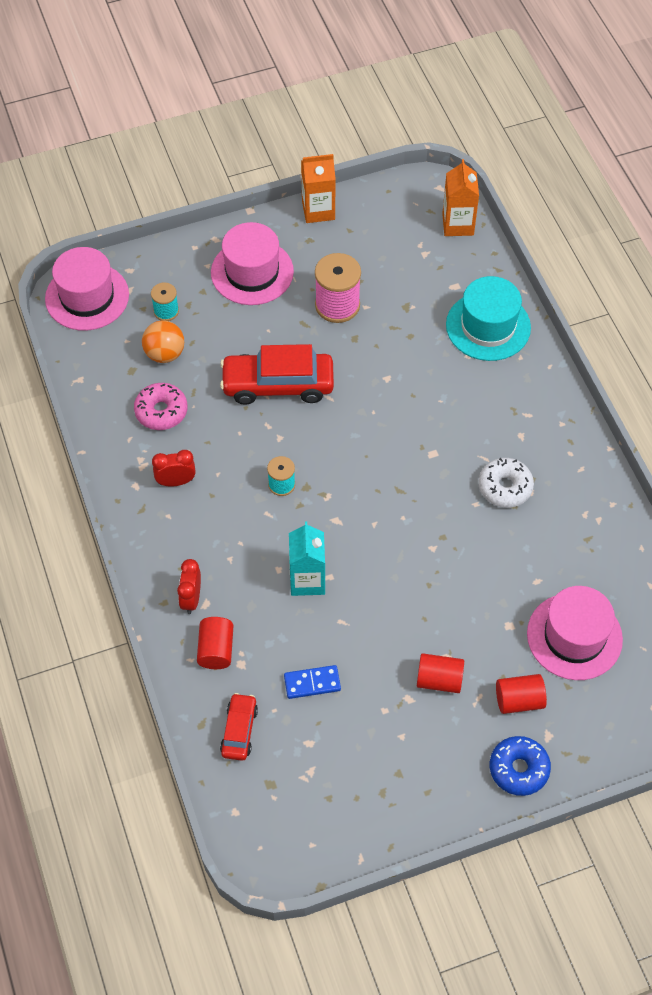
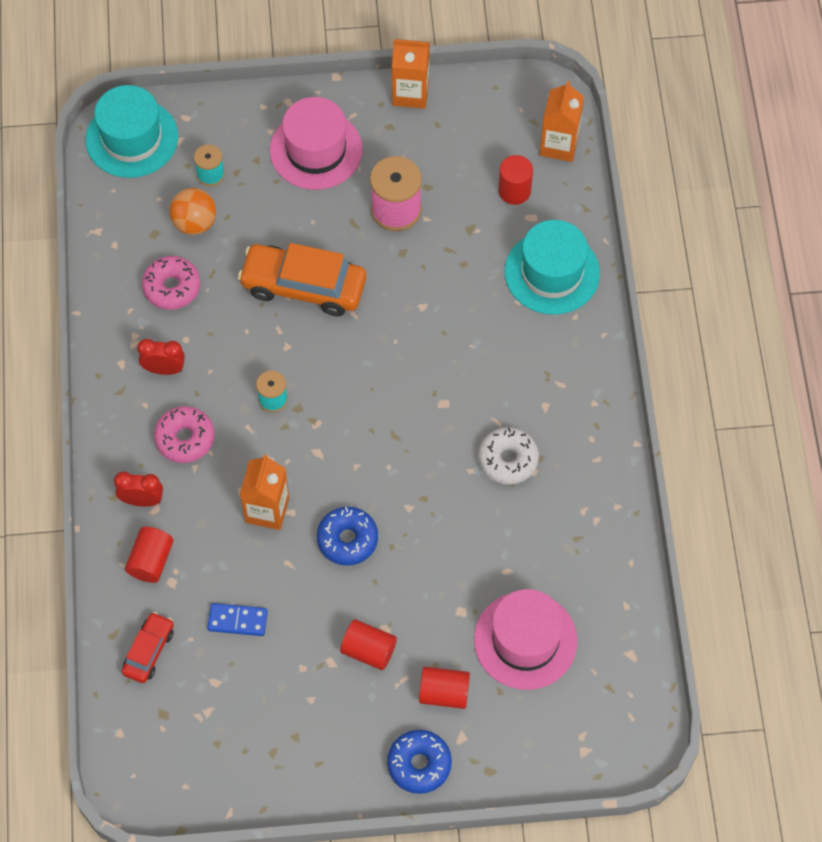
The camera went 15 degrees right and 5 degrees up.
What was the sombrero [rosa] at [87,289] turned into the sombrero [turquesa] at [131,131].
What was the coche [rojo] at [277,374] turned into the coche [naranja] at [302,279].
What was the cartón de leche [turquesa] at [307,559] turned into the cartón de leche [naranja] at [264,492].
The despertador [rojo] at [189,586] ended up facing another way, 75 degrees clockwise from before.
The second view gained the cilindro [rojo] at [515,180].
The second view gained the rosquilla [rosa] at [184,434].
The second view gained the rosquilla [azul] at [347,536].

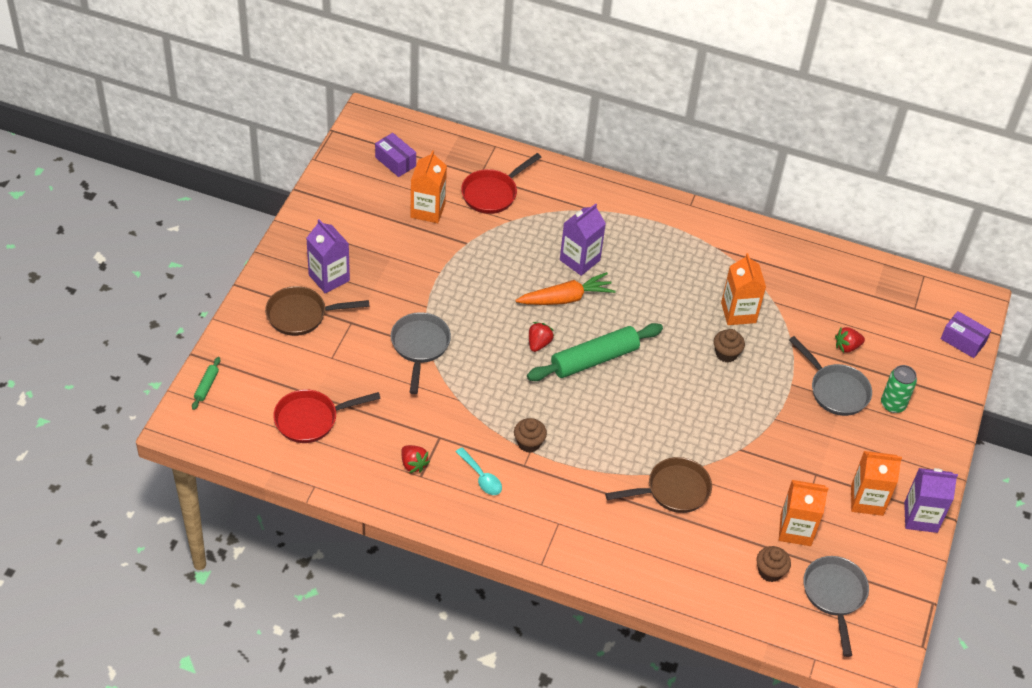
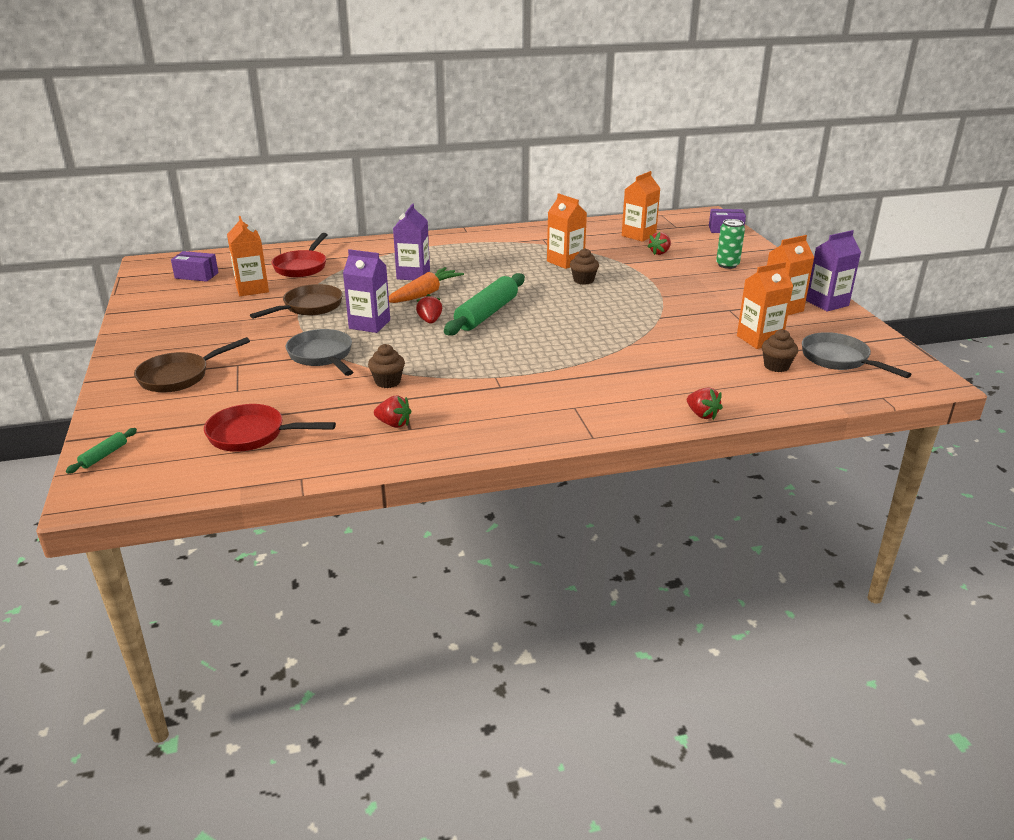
The camera went 30 degrees left and 20 degrees down.
The cartón de leche [morado] ended up elsewhere, having gone from [328,256] to [366,291].
The second view lost the sartén [gris] at [830,376].
The rodillo [verde] at [206,383] ended up facing another way, 45 degrees clockwise from before.
The sartén [rojo] at [327,416] ended up facing another way, 60 degrees clockwise from before.
The magdalena [marrón] ended up elsewhere, having gone from [530,435] to [386,366].
The second view lost the cuchara [turquesa] at [479,471].
The sartén [marrón] ended up elsewhere, having gone from [658,485] to [296,301].
The second view gained the cartón de leche [naranja] at [641,206].
The second view gained the fresa [rojo] at [705,403].

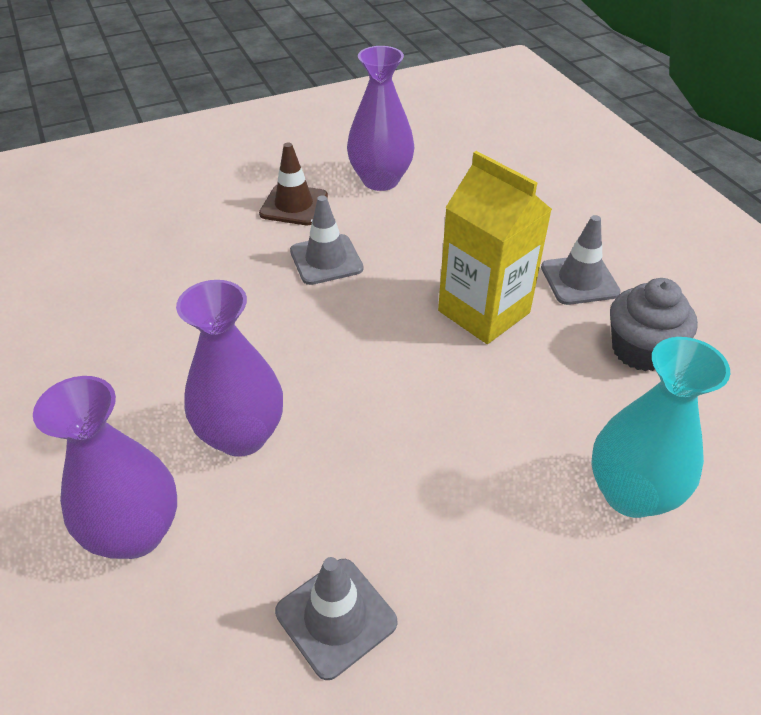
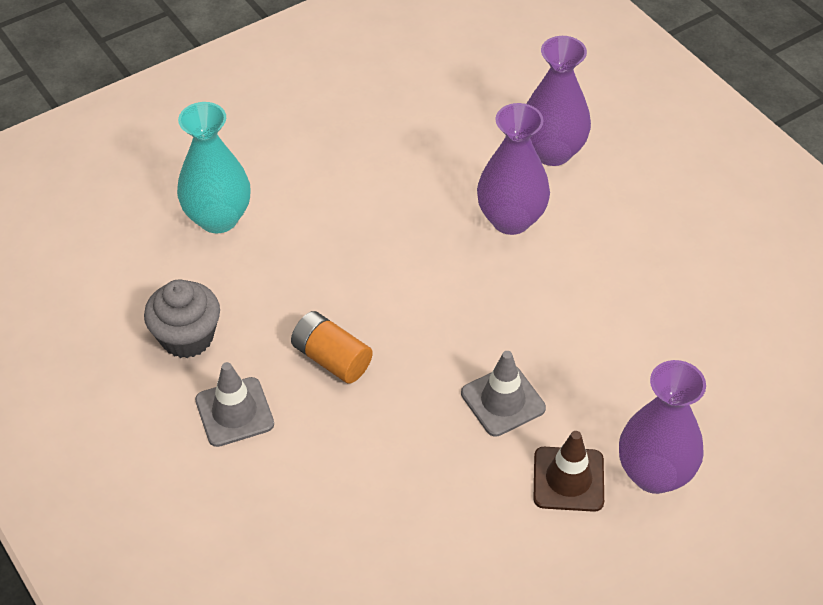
The camera went 170 degrees right and 5 degrees up.
The florero [morado] ended up elsewhere, having gone from [380,118] to [662,427].
Where the cartón de leche [amarillo] stood at [495,247], the pila [naranja] came to stand at [332,347].
The second view lost the cono de tráfico [gris] at [336,618].

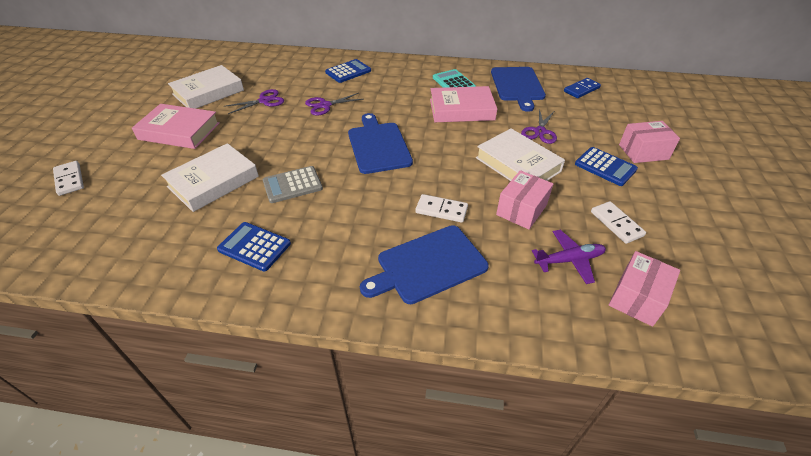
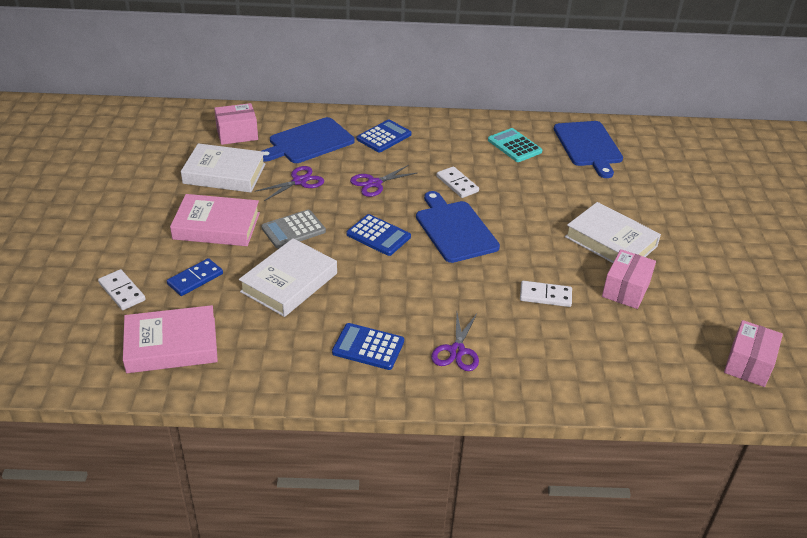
The camera went 10 degrees left and 5 degrees down.
The libro [blanco] at [206,87] ended up facing another way, 60 degrees clockwise from before.
The ficha de dominó [azul] ended up elsewhere, having gone from [582,88] to [195,277].
The libro [rosa] ended up elsewhere, having gone from [463,104] to [170,339].
The tijeras [morado] ended up elsewhere, having gone from [539,126] to [455,342].
The caja [rosa] ended up elsewhere, having gone from [649,142] to [236,124].
The calculadora [azul] ended up elsewhere, having gone from [606,166] to [378,235].
The calculadora [gris] ended up elsewhere, having gone from [293,184] to [293,229].
The ficha de dominó [blanco] ended up elsewhere, having gone from [618,222] to [457,182].
The tabla de cortar [azul] ended up elsewhere, having gone from [424,264] to [308,140].
The second view lost the avión [morado] at [569,257].

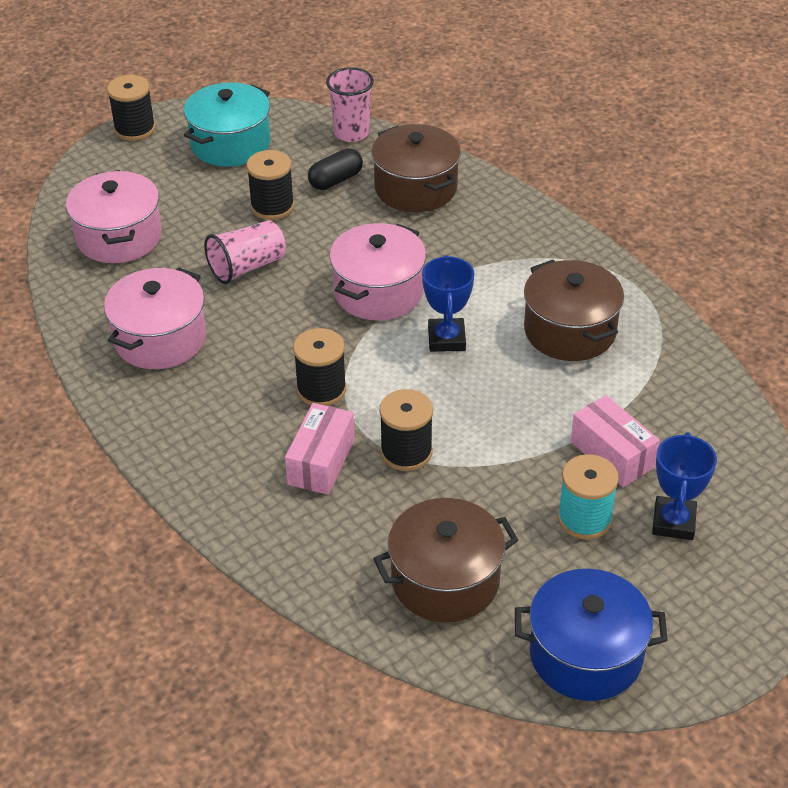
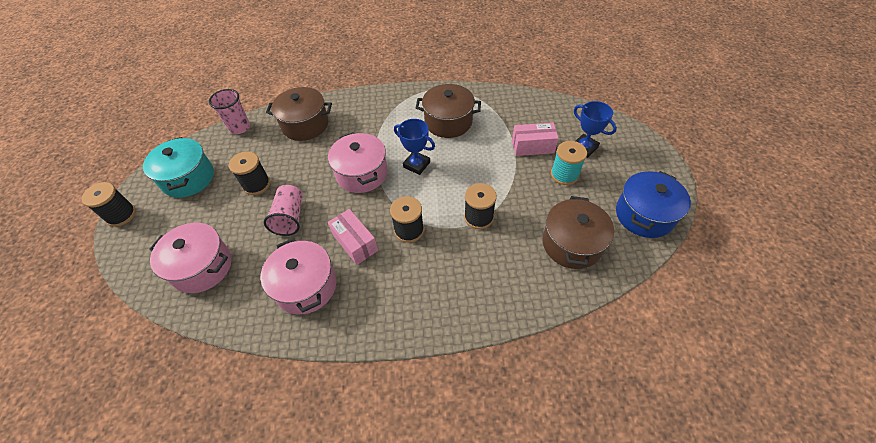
The camera went 55 degrees left and 10 degrees up.
The second view lost the cápsula [negro] at [335,169].
The caja [rosa] ended up elsewhere, having gone from [320,449] to [353,237].

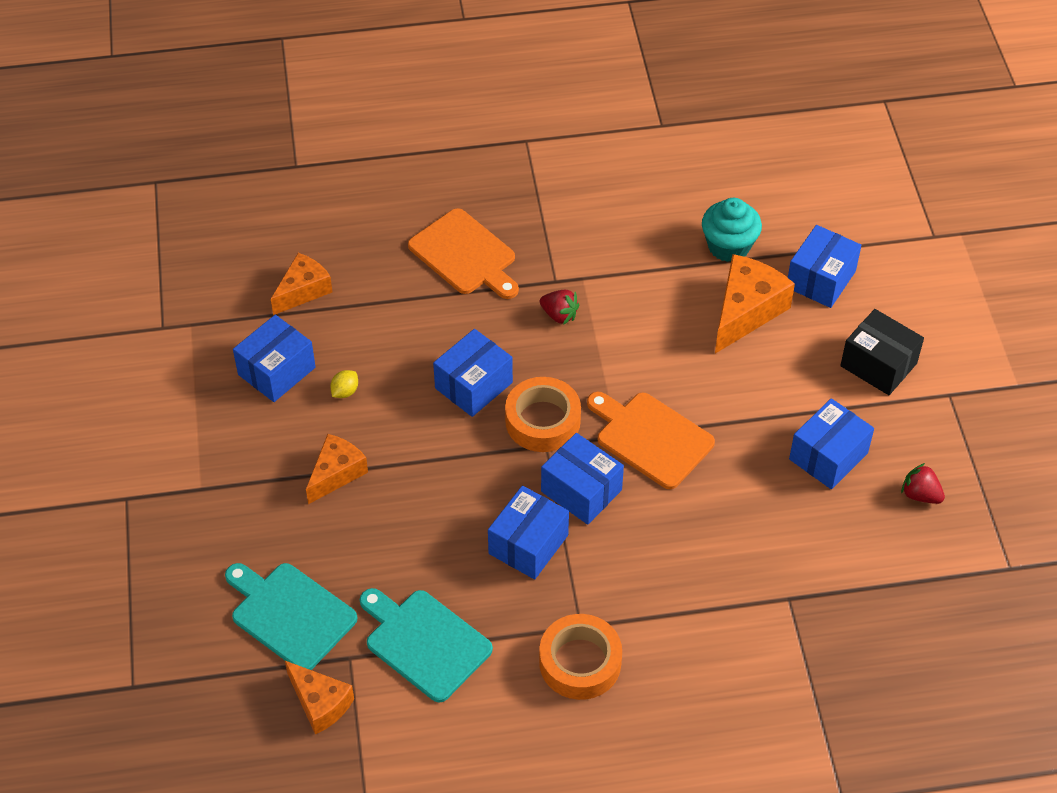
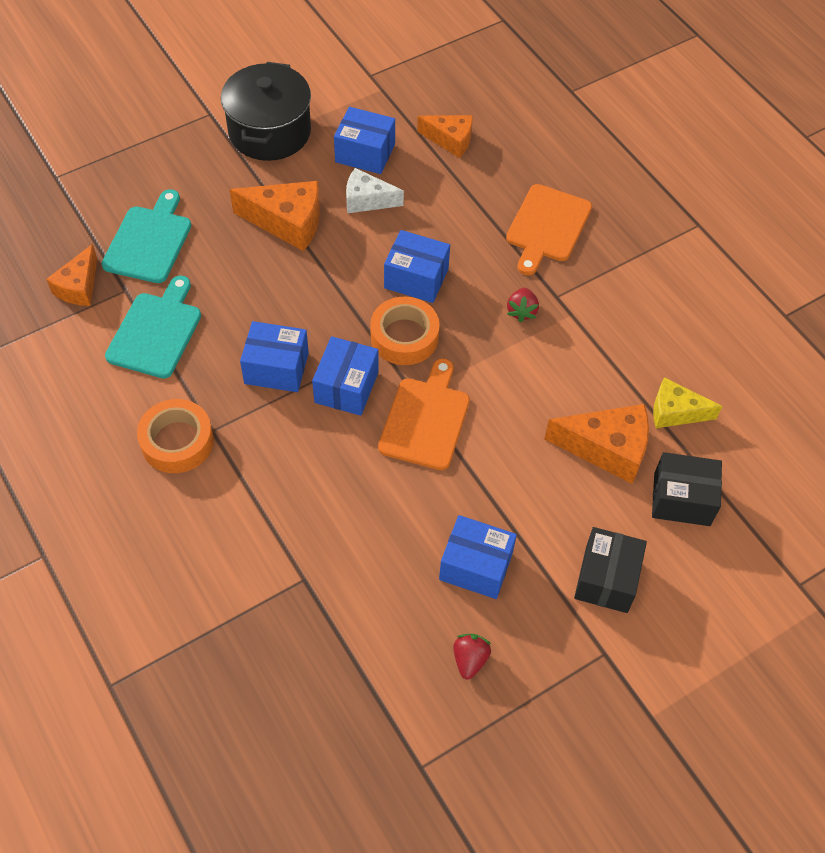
The camera went 65 degrees right and 5 degrees up.
Where the magdalena [turquesa] stood at [732,230], the queso [amarillo] came to stand at [687,402].
What was the caja [azul] at [825,266] turned into the caja [negro] at [687,489].
Where the limón [amarillo] stood at [344,384], the queso [blanco] came to stand at [375,190].
The size of the queso [naranja] at [337,469] changed by a factor of 1.52.
The second view gained the olla [negro] at [266,111].

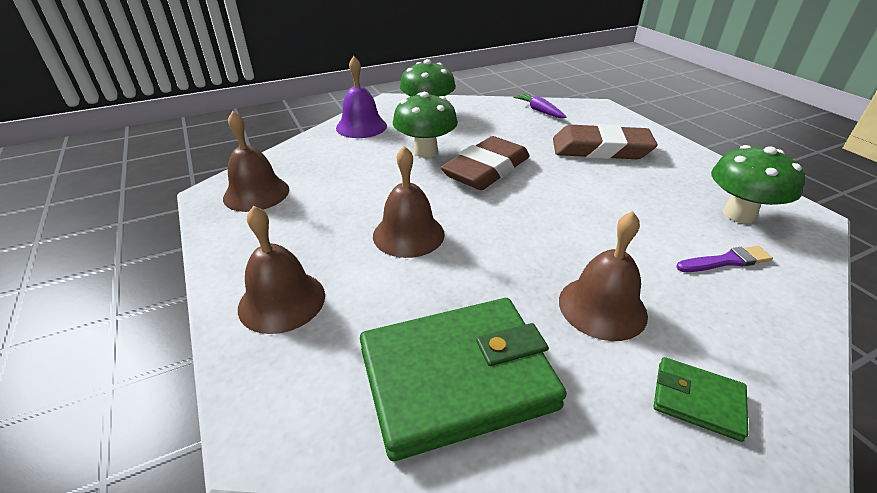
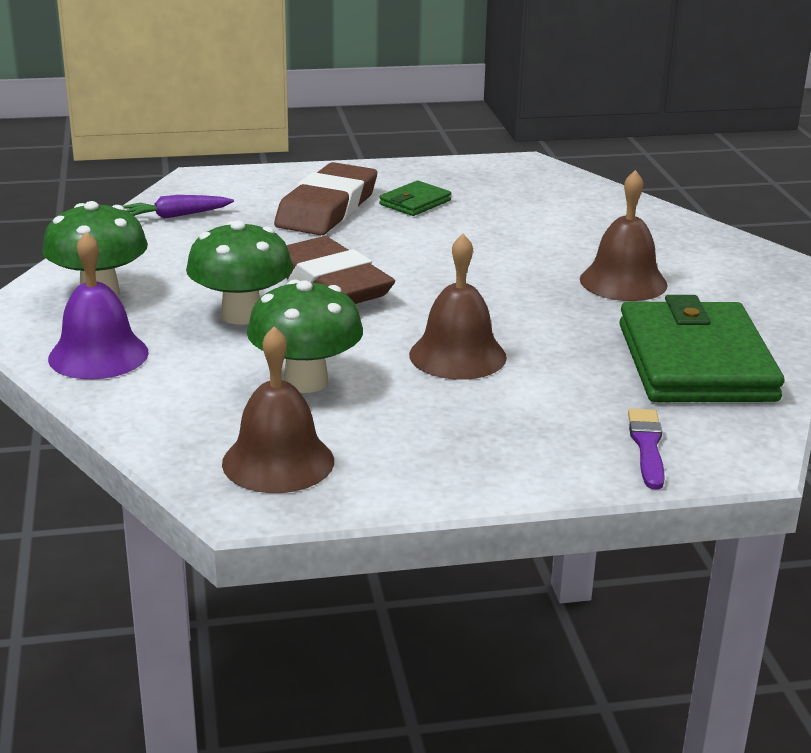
The camera went 75 degrees left and 10 degrees down.
The seta [verde] ended up elsewhere, having gone from [758,184] to [305,336].
The second view lost the campana [marrón] at [281,270].
The pincel [morado] ended up elsewhere, having gone from [724,259] to [646,449].
The cartera [verde] ended up elsewhere, having gone from [701,399] to [415,198].

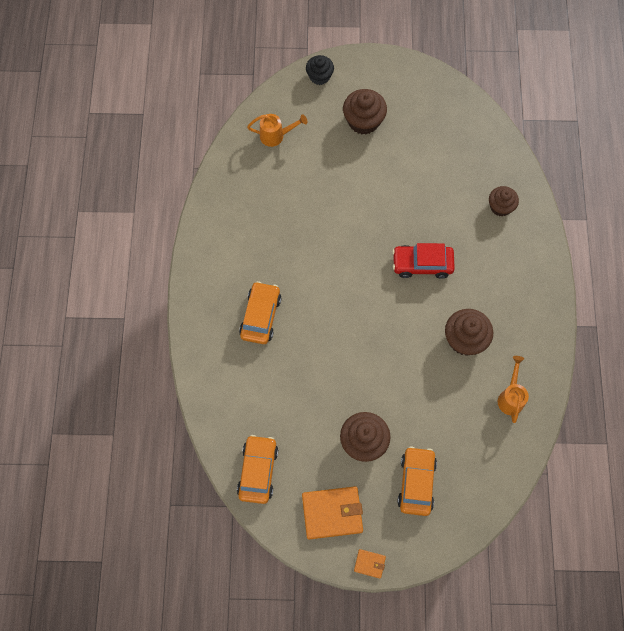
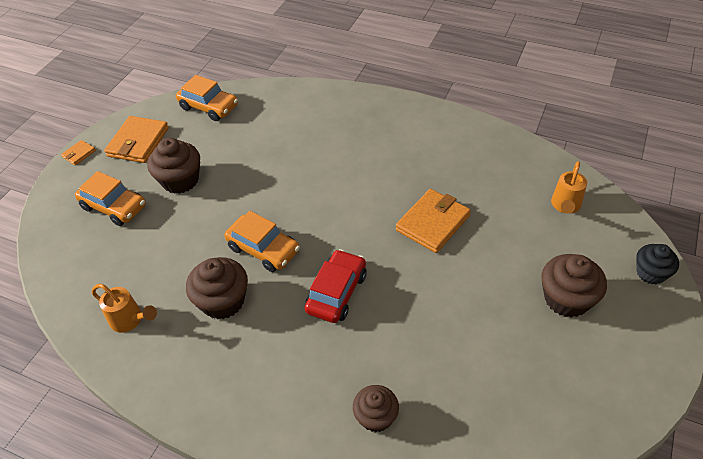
The camera went 115 degrees right and 20 degrees down.
The coche [naranja] ended up elsewhere, having gone from [260,312] to [262,241].
The second view gained the cartera [naranja] at [433,221].

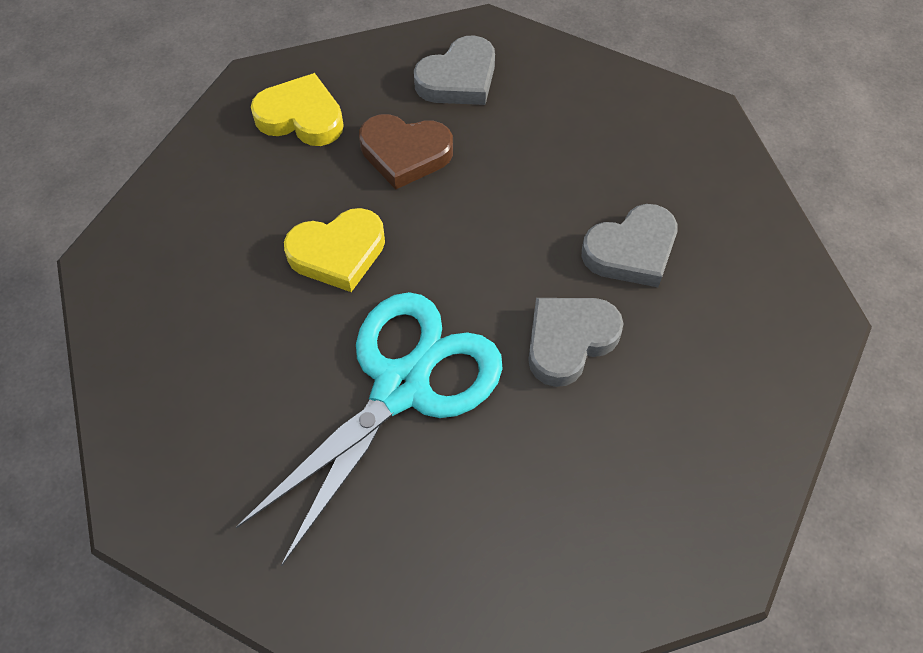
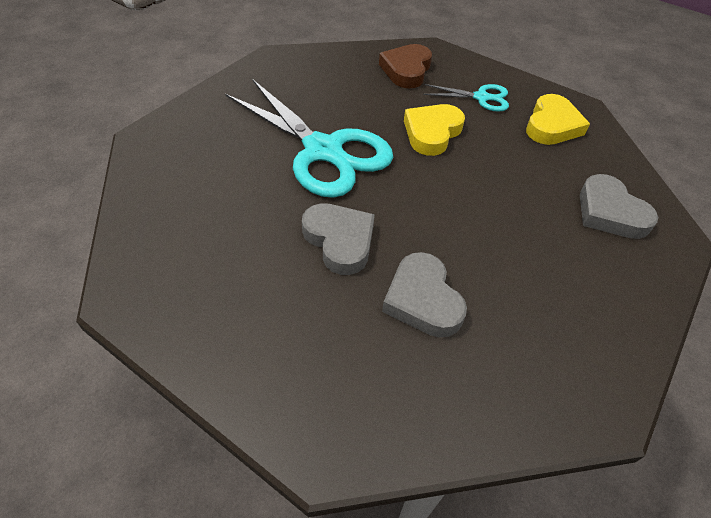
The camera went 95 degrees right and 10 degrees down.
The corazón [marrón] ended up elsewhere, having gone from [406,152] to [405,66].
The corazón [amarillo] at [334,250] ended up facing another way, 45 degrees clockwise from before.
The second view gained the tijeras [turquesa] at [466,98].

